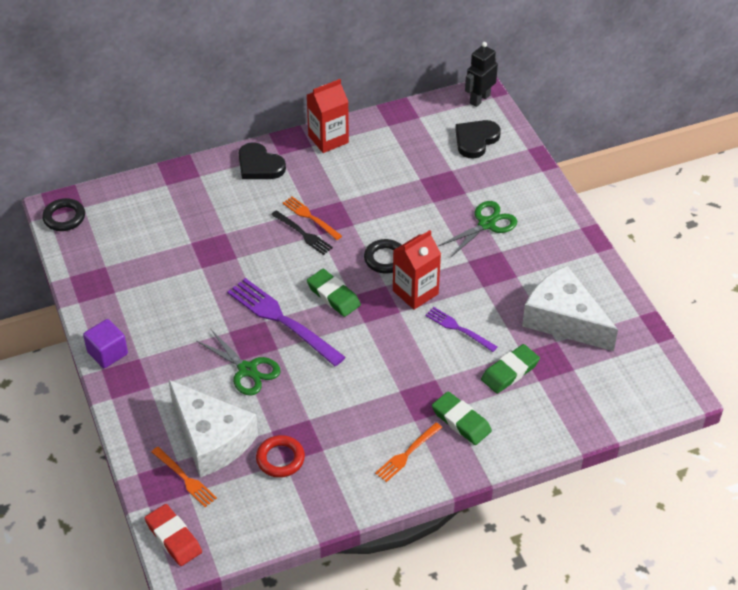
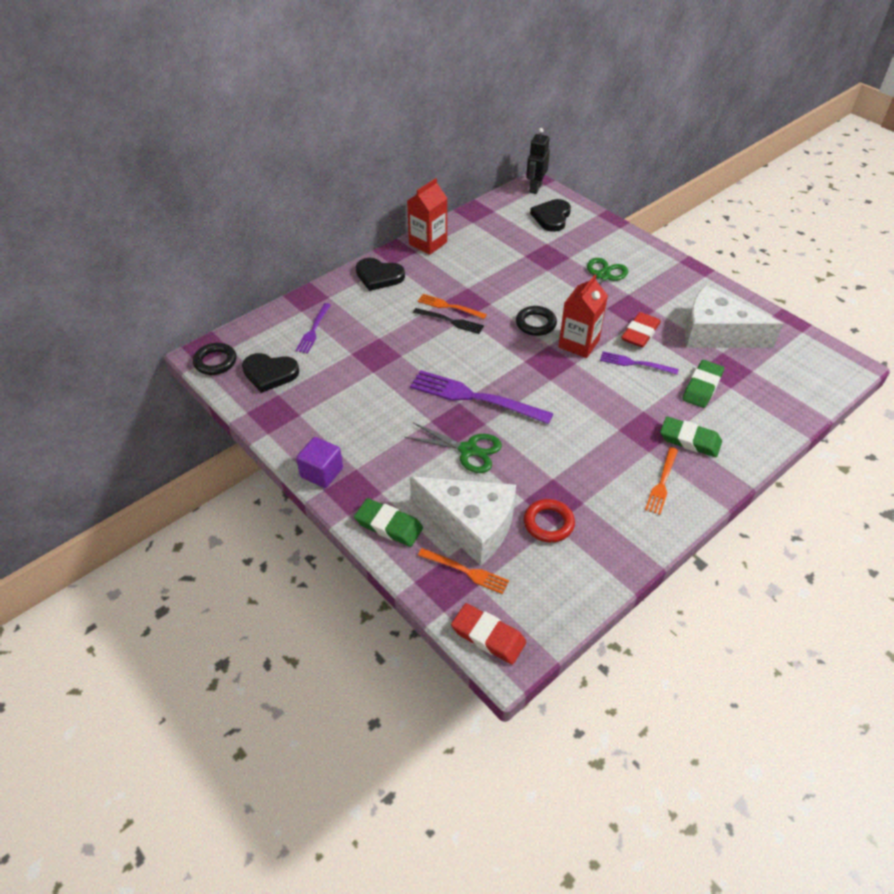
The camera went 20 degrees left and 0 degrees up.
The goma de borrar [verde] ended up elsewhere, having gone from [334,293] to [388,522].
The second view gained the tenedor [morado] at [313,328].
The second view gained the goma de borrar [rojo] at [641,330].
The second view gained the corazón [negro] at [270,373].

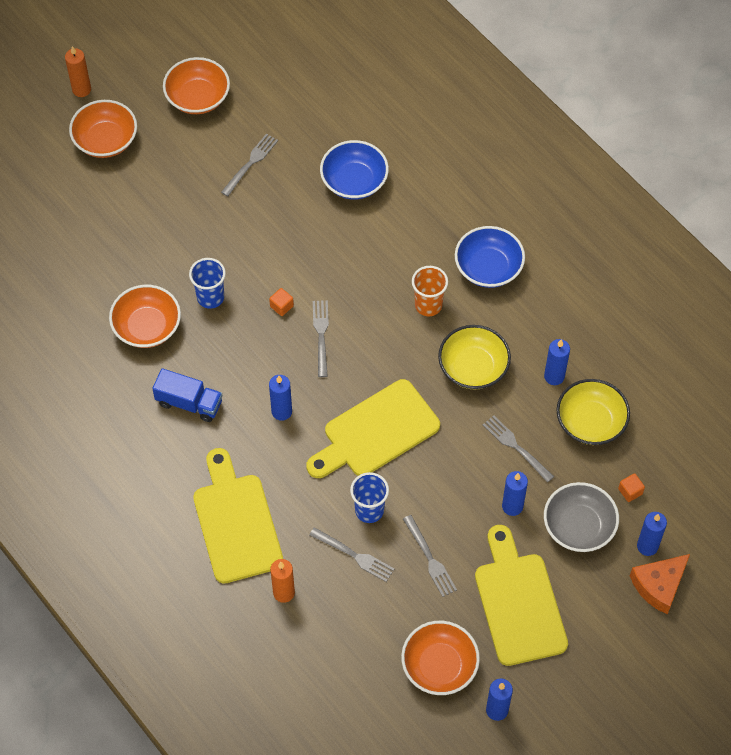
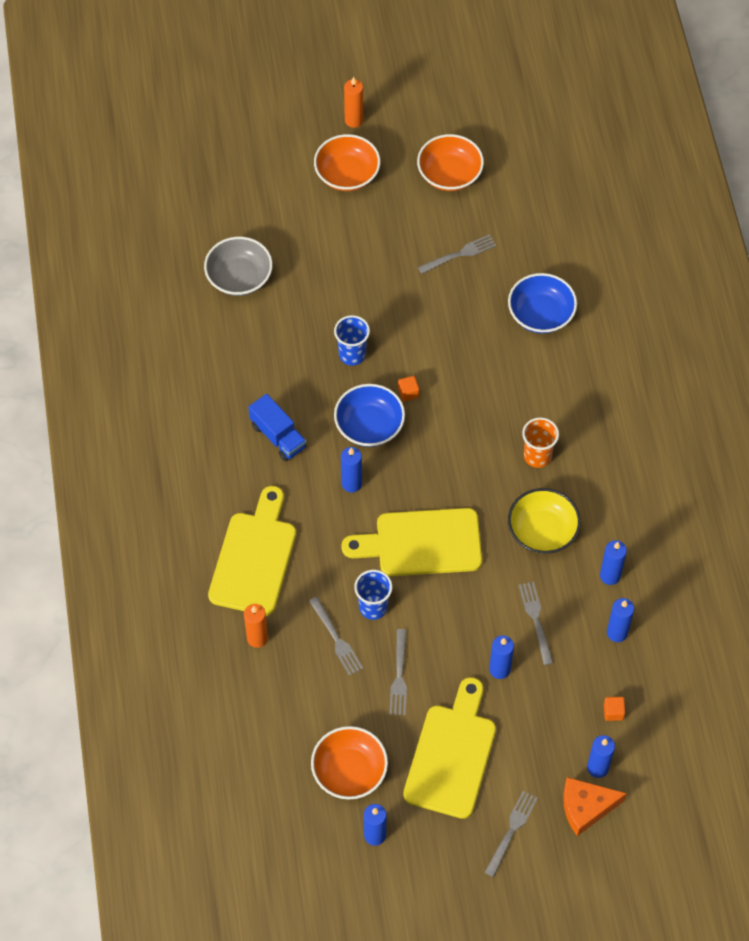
The camera went 30 degrees right and 0 degrees up.
The cuenco [azul] ended up elsewhere, having gone from [490,257] to [369,415].
The second view lost the cuenco [naranja] at [145,316].
The tenedor [gris] ended up elsewhere, having gone from [321,338] to [511,834].
Where the cuenco [amarillo] stood at [593,412], the vela [azul] came to stand at [620,620].
The cuenco [gris] ended up elsewhere, having gone from [581,517] to [238,266].

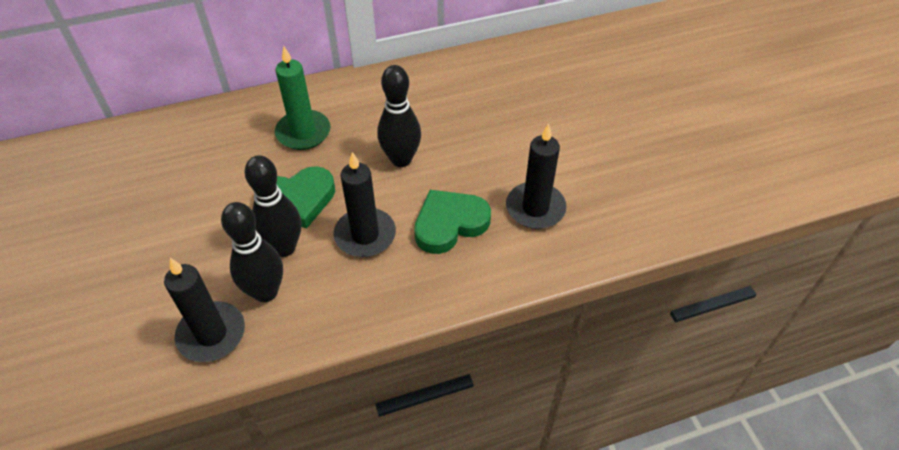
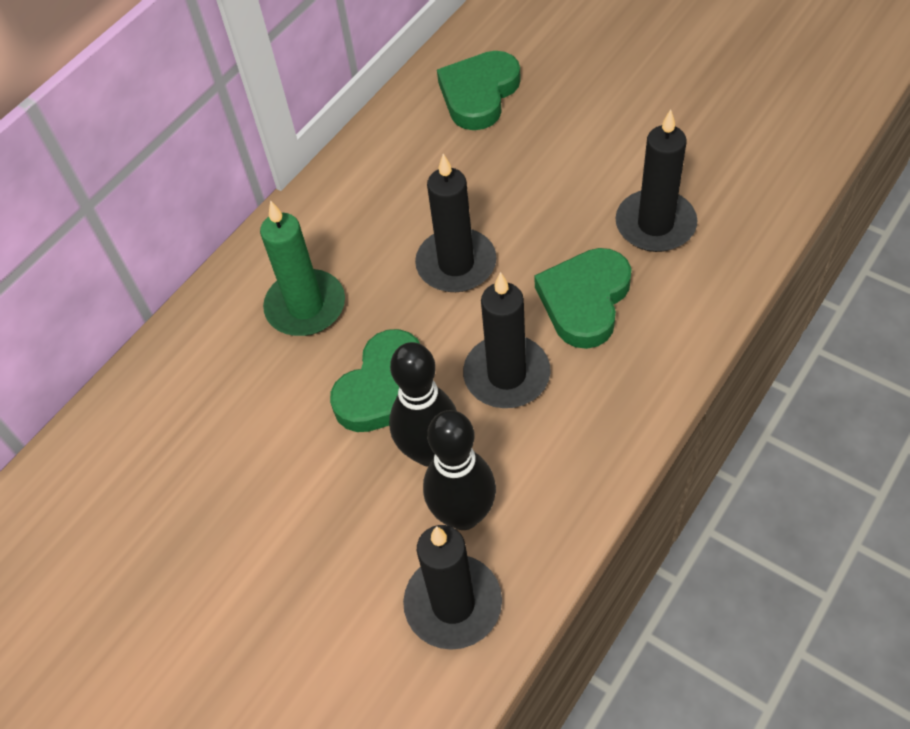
The camera went 30 degrees left and 5 degrees up.
Where the bolo [negro] stood at [399,116], the vela [negro] came to stand at [456,223].
The second view gained the corazón [verde] at [479,90].

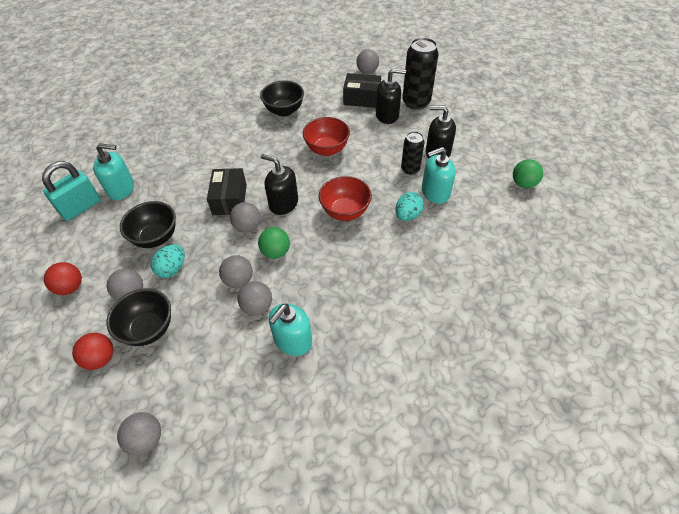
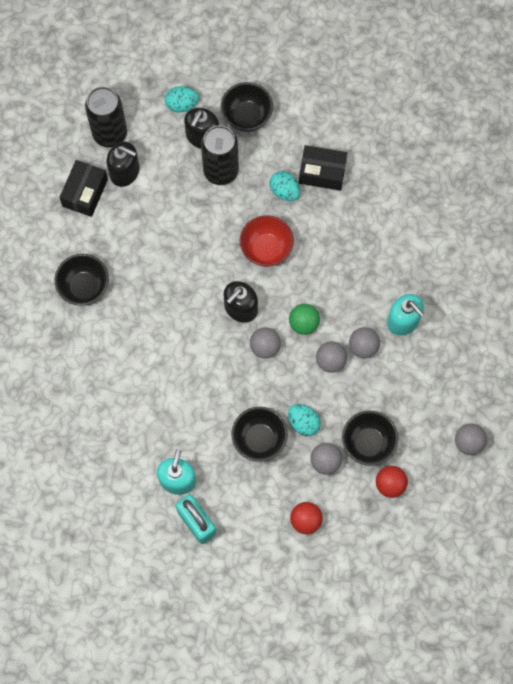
The camera went 80 degrees left and 20 degrees up.
The second view lost the pelota [gris] at [367,61].
The dispensador de jabón [negro] at [391,96] ended up facing another way, 105 degrees clockwise from before.
The second view lost the cuenco [rojo] at [326,136].
The size of the lata [negro] at [413,153] changed by a factor of 1.68.
The second view lost the dispensador de jabón [turquesa] at [439,175].
The second view lost the pelota [verde] at [528,173].
The caja [negro] ended up elsewhere, having gone from [227,191] to [323,168].
The second view gained the cuenco [negro] at [247,107].
The second view gained the huevo [turquesa] at [182,99].

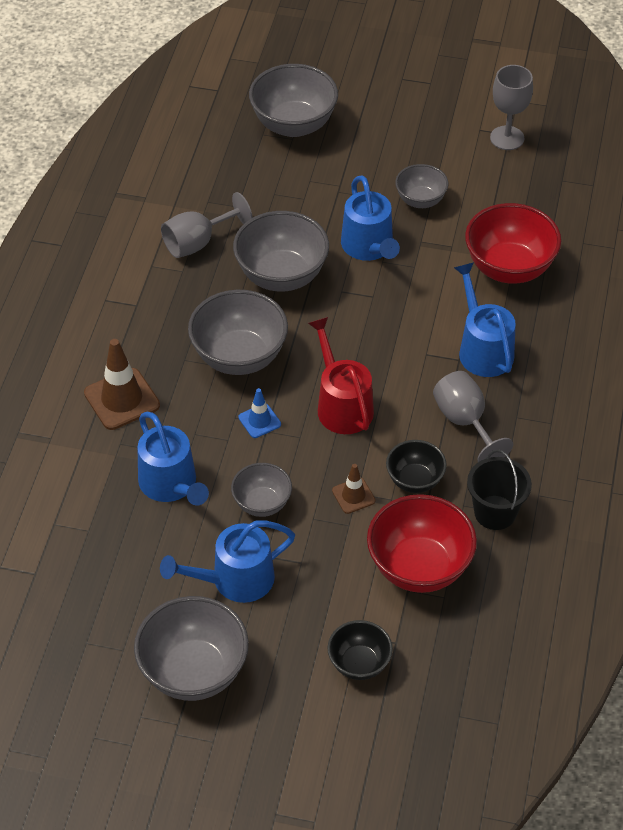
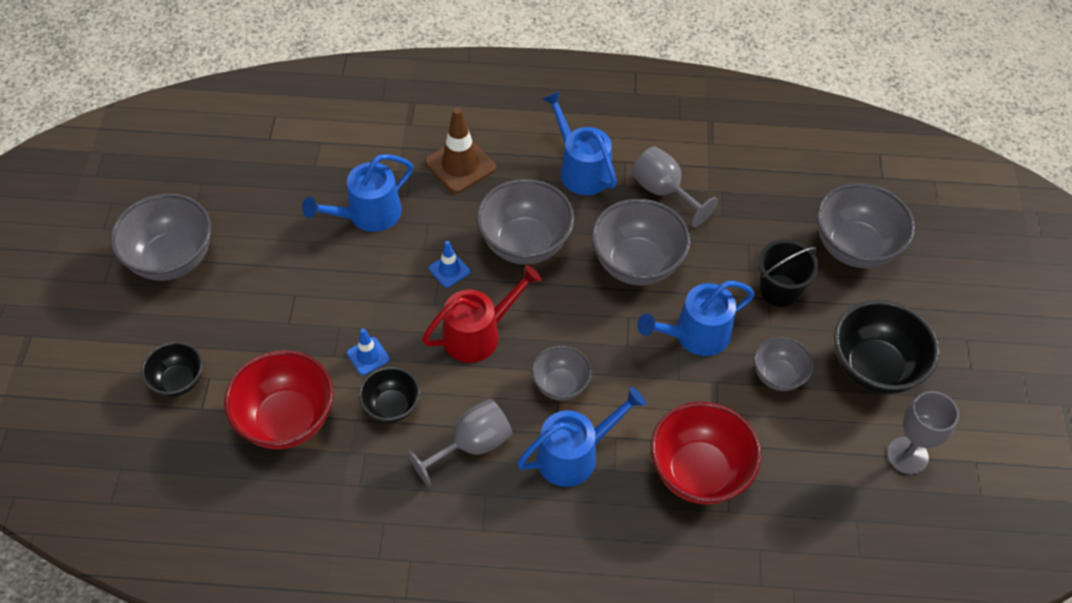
The camera went 80 degrees right and 5 degrees up.
The balde [negro] ended up elsewhere, having gone from [499,489] to [788,273].
The cuenco [gris] ended up elsewhere, having gone from [261,490] to [562,373].
What was the cono de tráfico [marrón] at [353,489] turned into the cono de tráfico [azul] at [368,351].
The regadera [azul] ended up elsewhere, having gone from [227,561] to [580,143].
The second view gained the cuenco [negro] at [887,347].

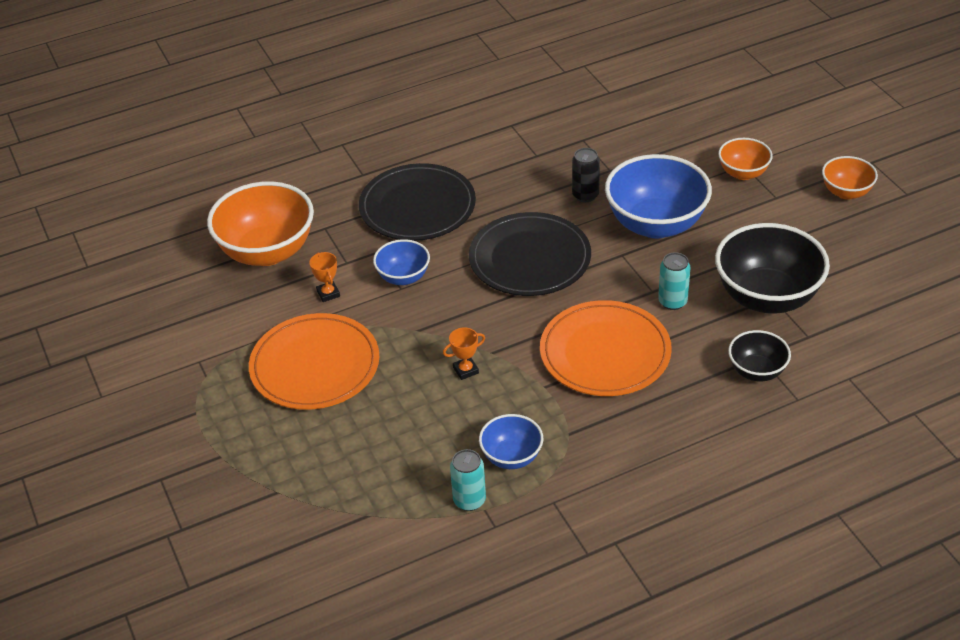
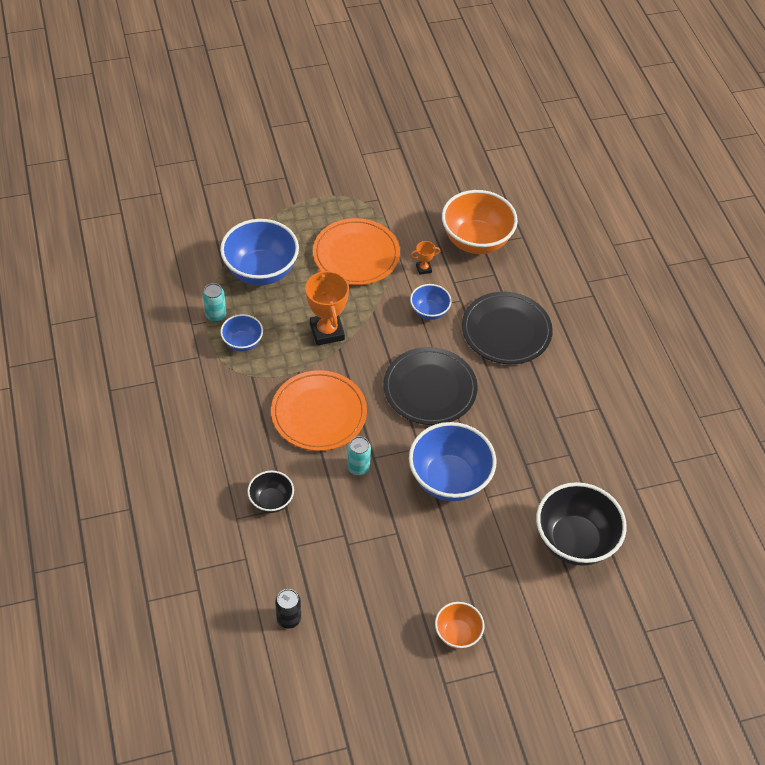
The camera went 95 degrees right and 10 degrees up.
The second view lost the cuenco [naranja] at [745,159].
The lata [negro] ended up elsewhere, having gone from [586,175] to [288,609].
The cuenco [negro] ended up elsewhere, having gone from [772,268] to [581,524].
The size of the trofeo [naranja] at [464,353] changed by a factor of 2.12.
The second view gained the cuenco [azul] at [259,252].

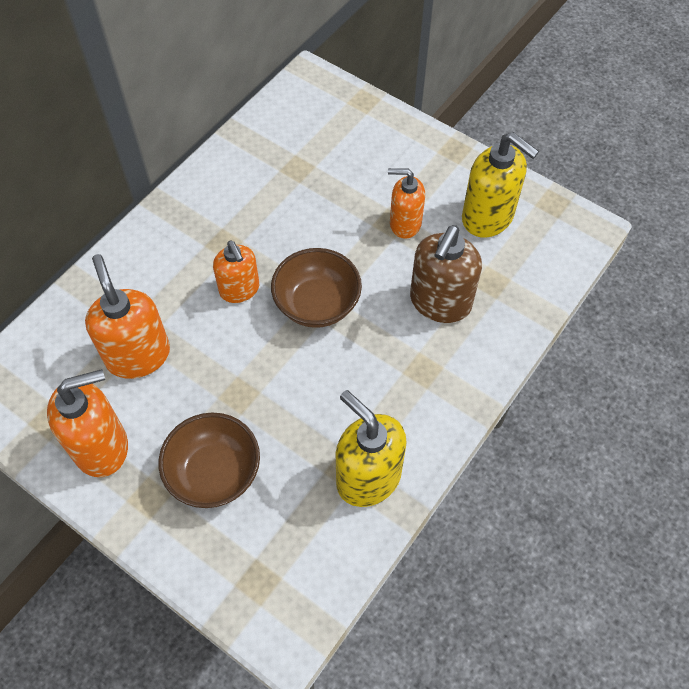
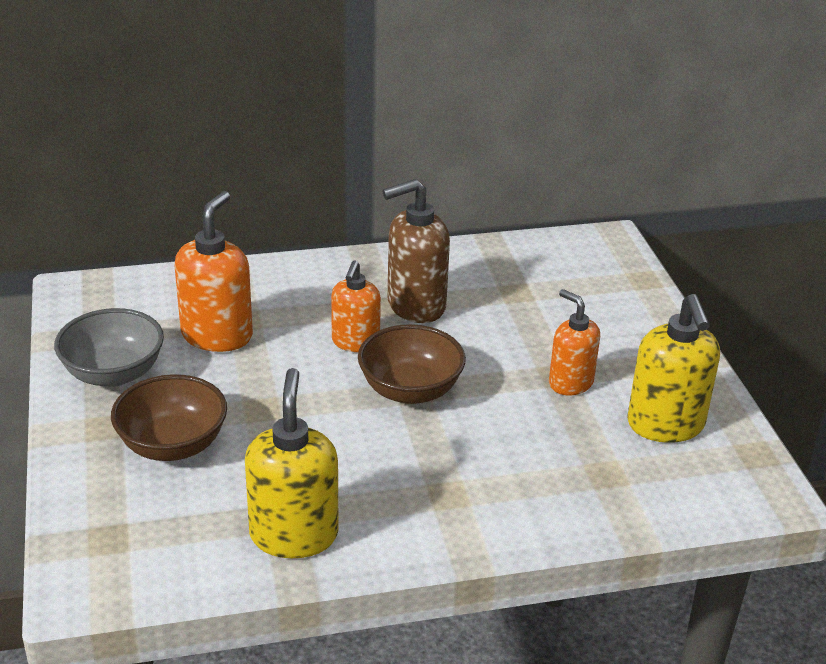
The camera went 40 degrees right and 25 degrees down.
The dispensador de jabón [marrón] ended up elsewhere, having gone from [446,274] to [416,251].
Where the dispensador de jabón [naranja] stood at [87,423], the cuenco [gris] came to stand at [109,347].

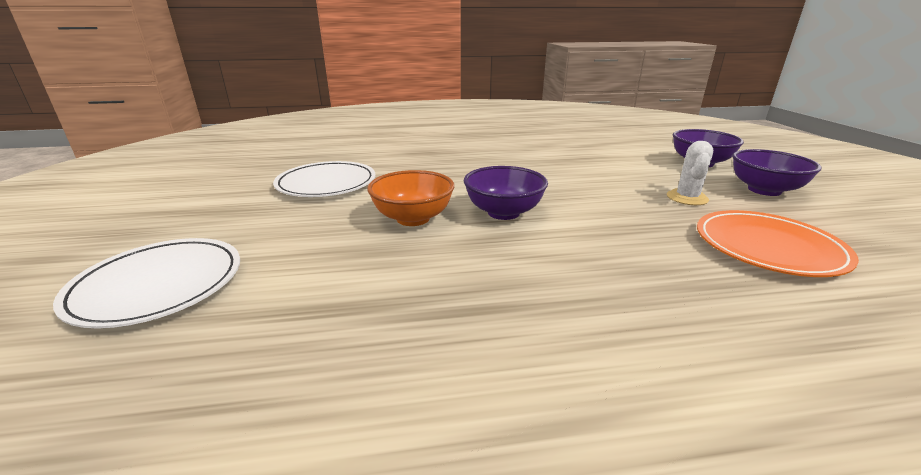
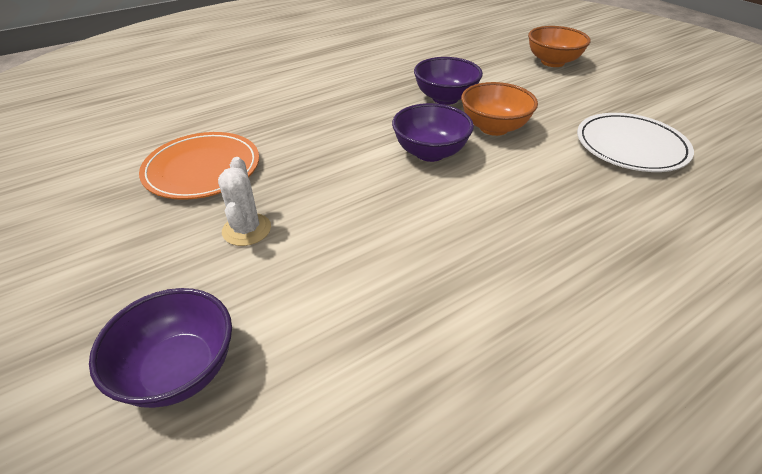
The camera went 155 degrees right and 15 degrees up.
The cuenco [morado] ended up elsewhere, having gone from [777,172] to [448,81].
Where the plato [blanco] stood at [146,283], the cuenco [naranja] came to stand at [559,46].

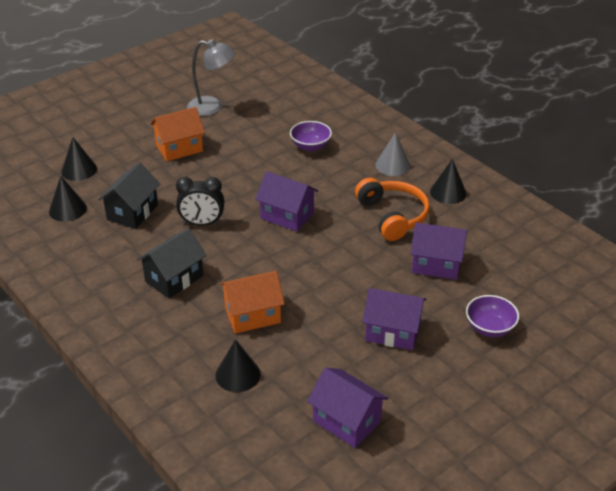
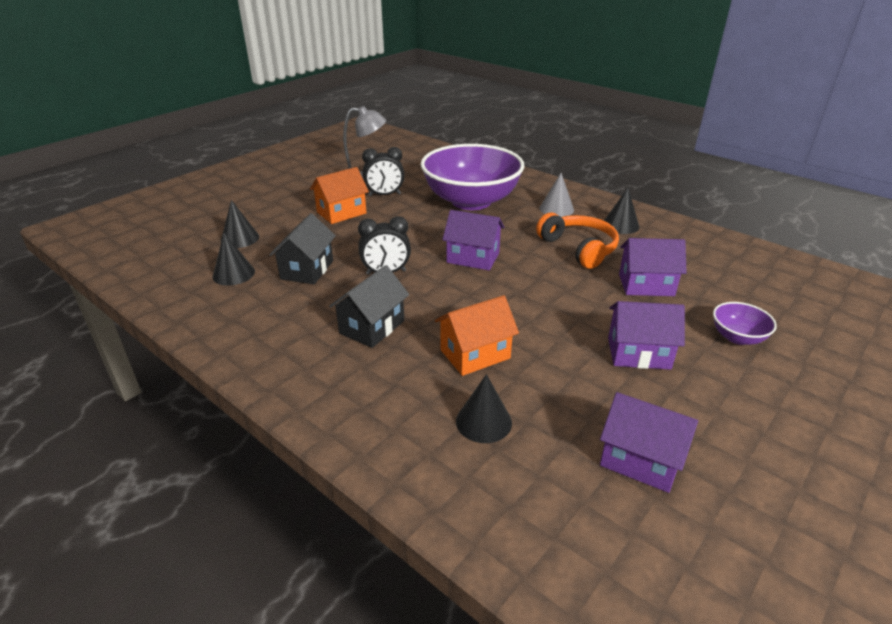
The camera went 10 degrees left and 5 degrees down.
The size of the cuenco [morado] at [311,136] changed by a factor of 2.44.
The second view gained the despertador [negro] at [383,171].

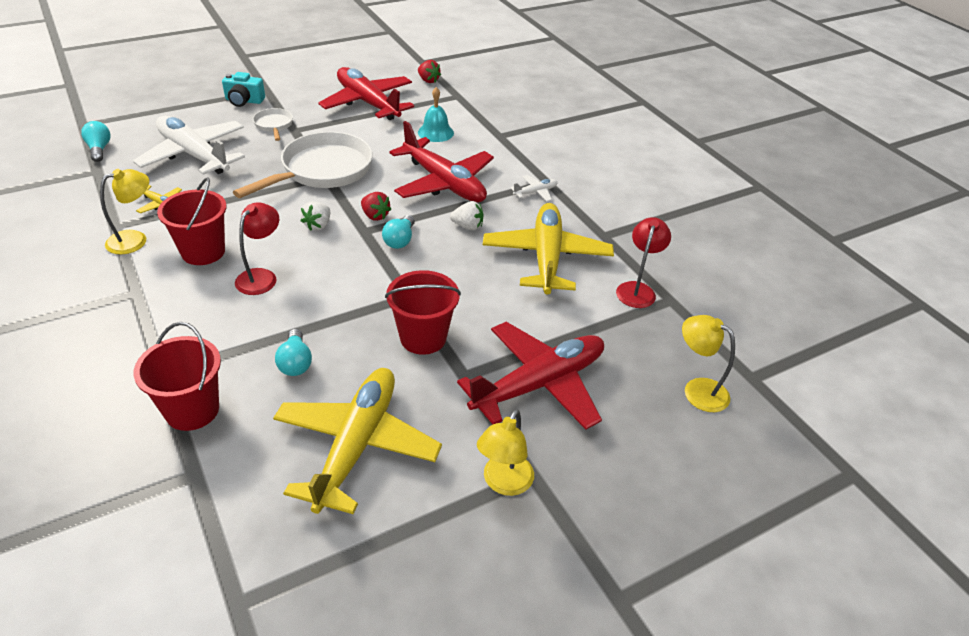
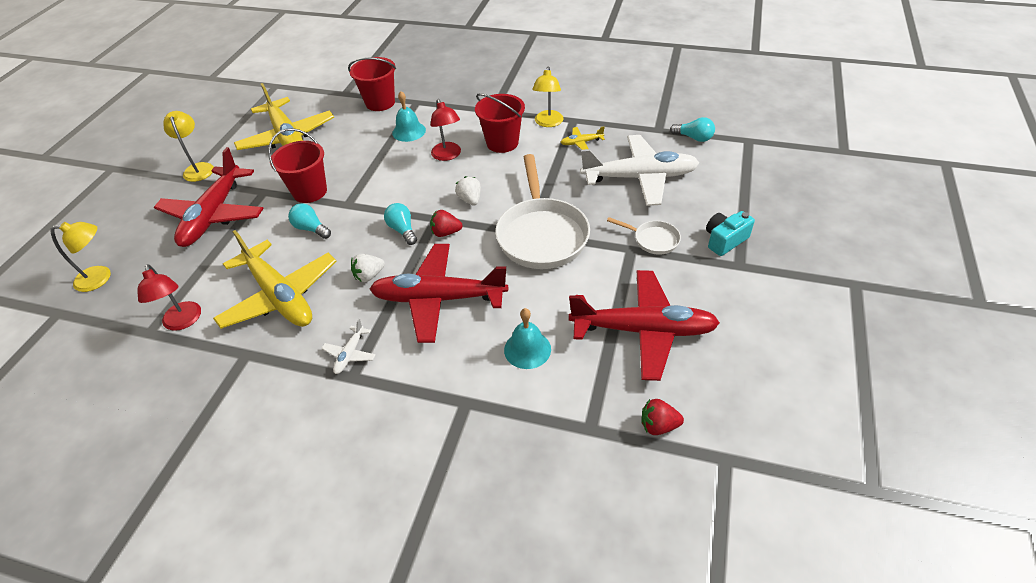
The camera went 140 degrees right and 5 degrees up.
The bombilla [turquesa] ended up elsewhere, having gone from [293,352] to [309,221].
The second view gained the campana [turquesa] at [409,116].

